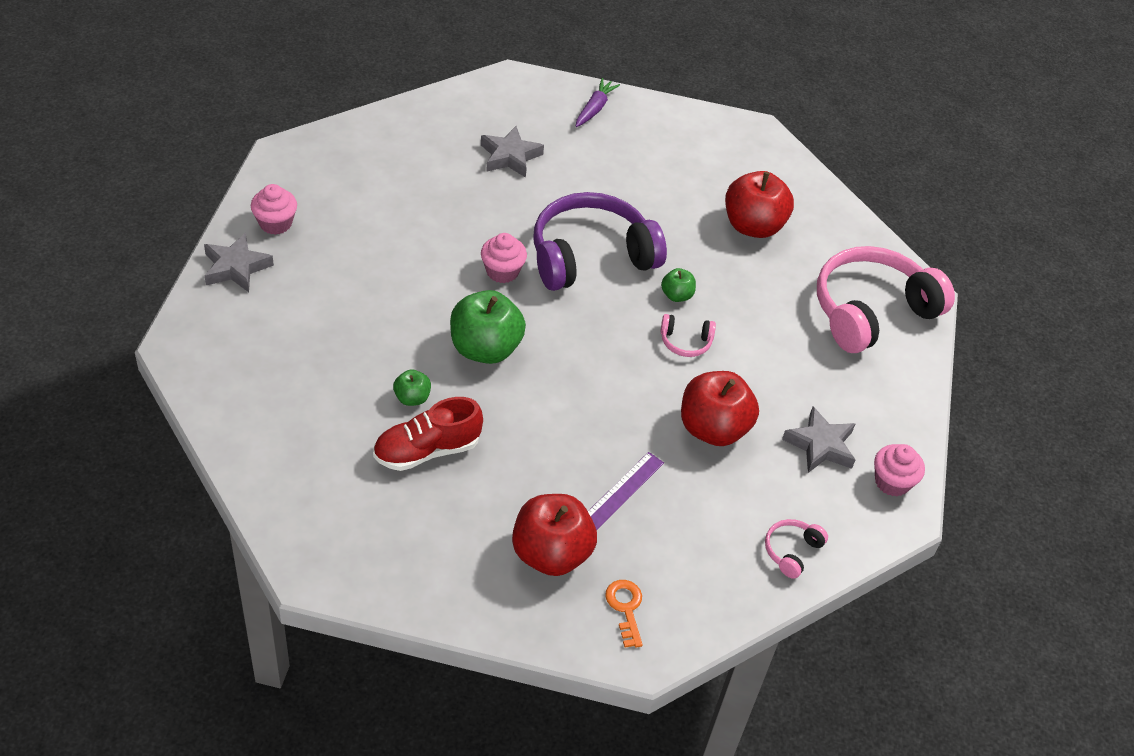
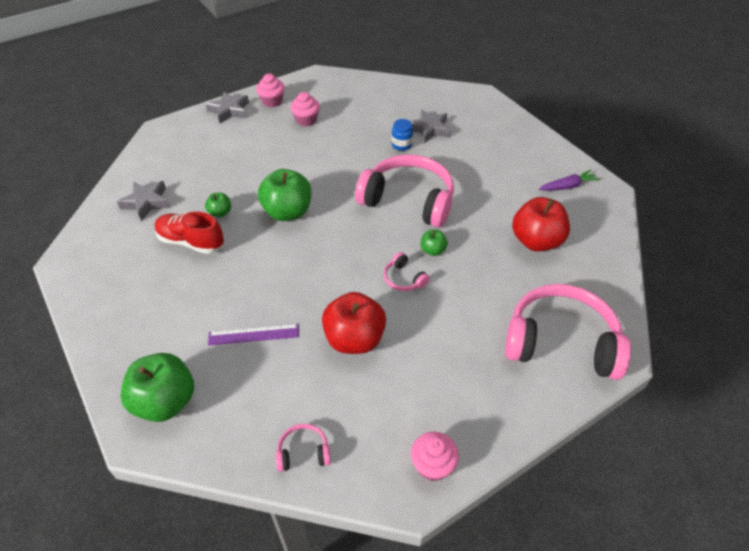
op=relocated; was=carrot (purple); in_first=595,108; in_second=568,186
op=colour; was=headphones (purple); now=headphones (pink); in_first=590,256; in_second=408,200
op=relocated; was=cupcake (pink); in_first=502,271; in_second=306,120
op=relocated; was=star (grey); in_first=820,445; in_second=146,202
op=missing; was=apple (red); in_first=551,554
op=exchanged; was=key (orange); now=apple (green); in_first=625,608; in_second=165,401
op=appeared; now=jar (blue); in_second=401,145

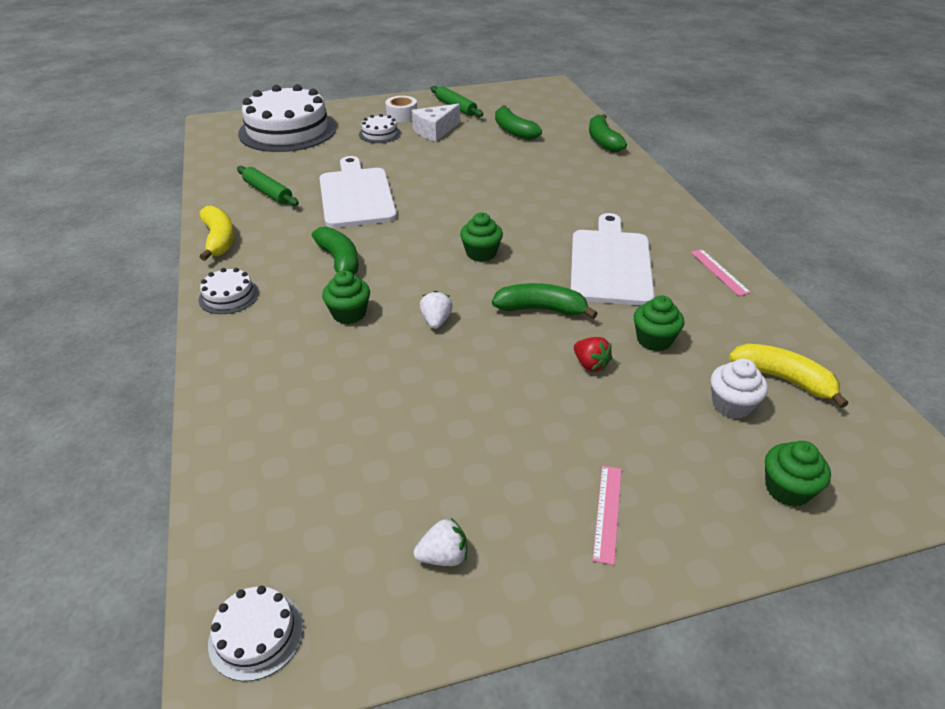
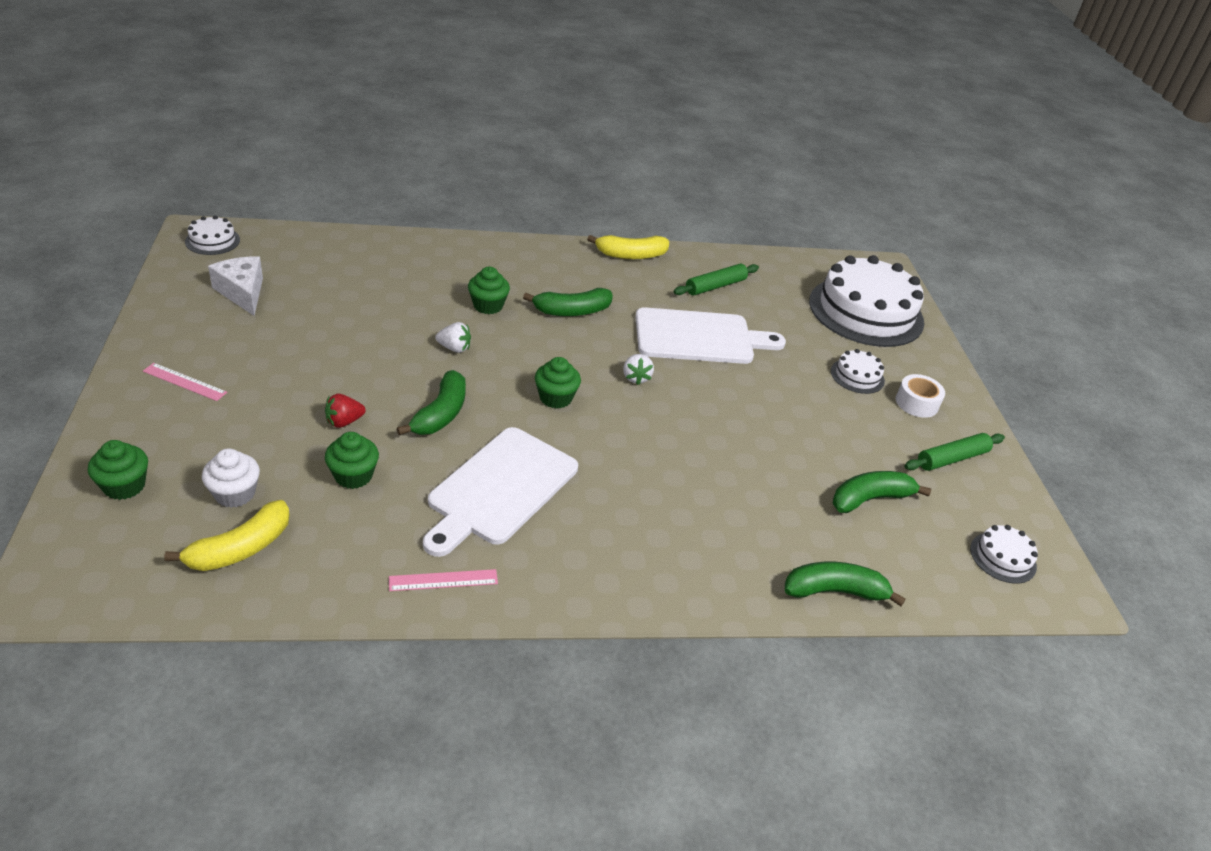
op=relocated; was=cheese (white); in_first=435,131; in_second=242,292
op=spun; was=cutting board (white); in_first=610,263; in_second=499,489; clockwise=105
op=relocated; was=cake (white); in_first=229,296; in_second=1003,557
op=relocated; was=strawberry (white); in_first=443,556; in_second=636,378

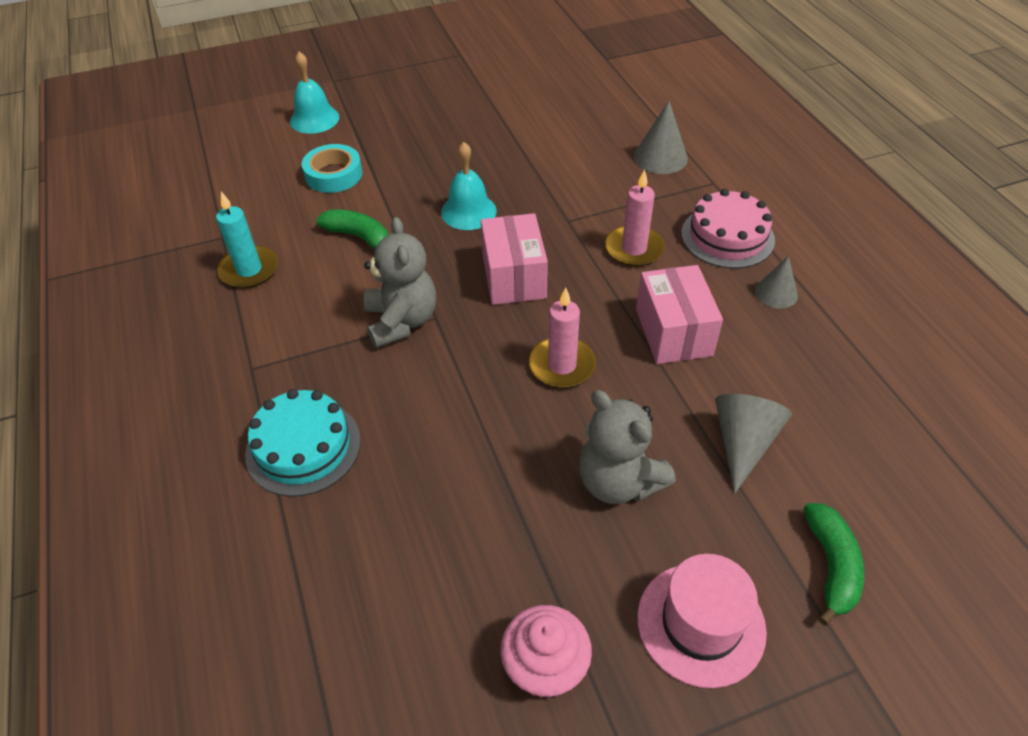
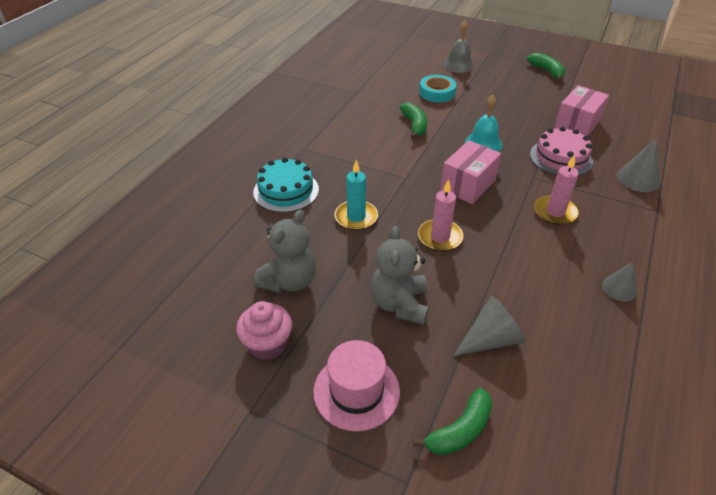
op=colour; was=bell (turquoise); now=bell (grey); in_first=314,119; in_second=458,65
op=relocated; was=cake (pink); in_first=727,237; in_second=561,157
op=relocated; was=candle (turquoise); in_first=249,270; in_second=356,217
op=relocated; was=teddy bear (grey); in_first=401,321; in_second=289,281
op=relocated; was=box (pink); in_first=673,332; in_second=577,124
op=appeared; now=banana (green); in_second=547,71

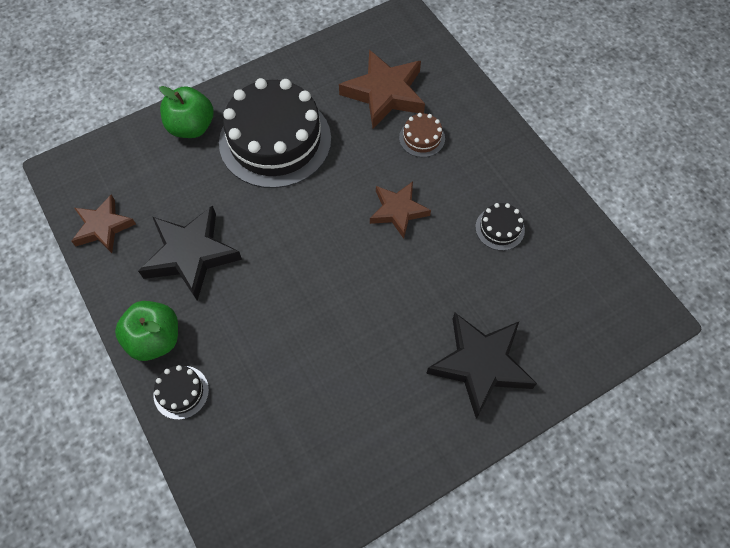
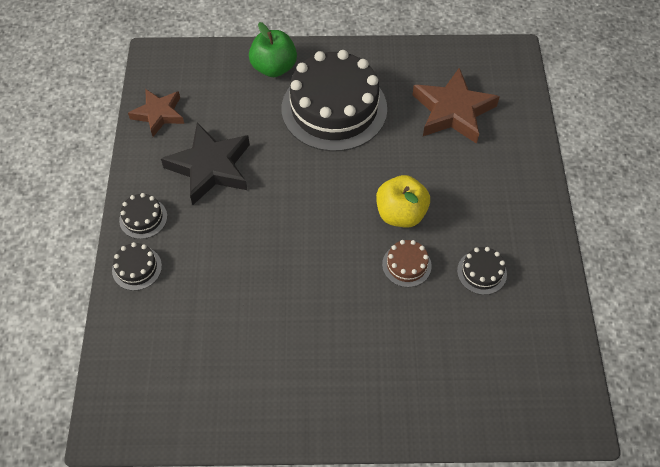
op=relocated; was=cake (brown); in_first=422,138; in_second=406,265
op=exchanged; was=star (brown); now=apple (yellow); in_first=398,211; in_second=400,214
op=exchanged; was=apple (green); now=cake (black); in_first=155,339; in_second=143,218
op=missing; was=star (black); in_first=480,365

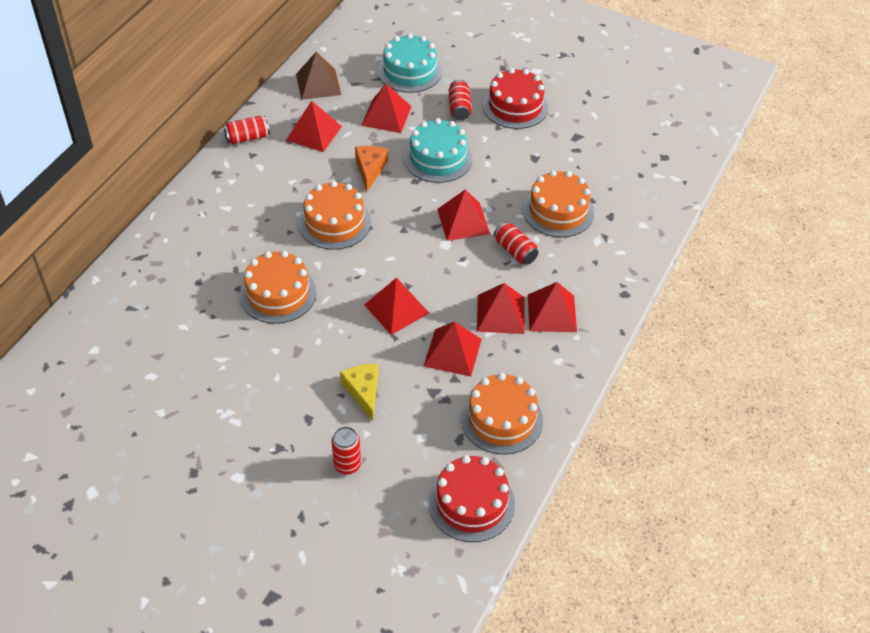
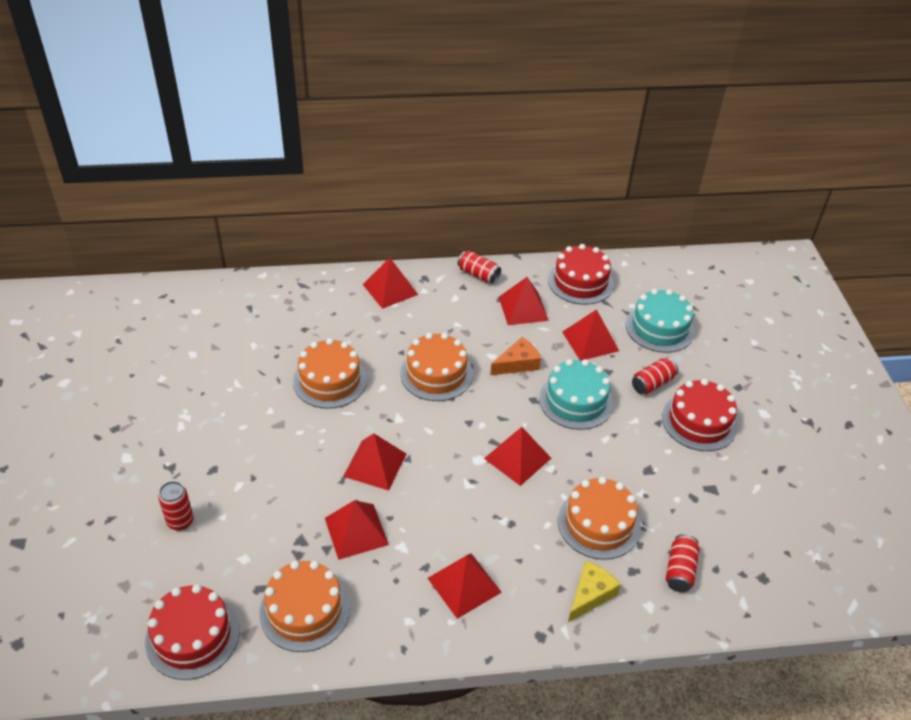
op=exchanged; was=pyramid (brown); now=cake (red); in_first=318,84; in_second=580,282
op=relocated; was=can (red); in_first=515,251; in_second=680,570
op=relocated; was=pyramid (red); in_first=500,314; in_second=390,289
op=relocated; was=cheese (yellow); in_first=363,391; in_second=590,595

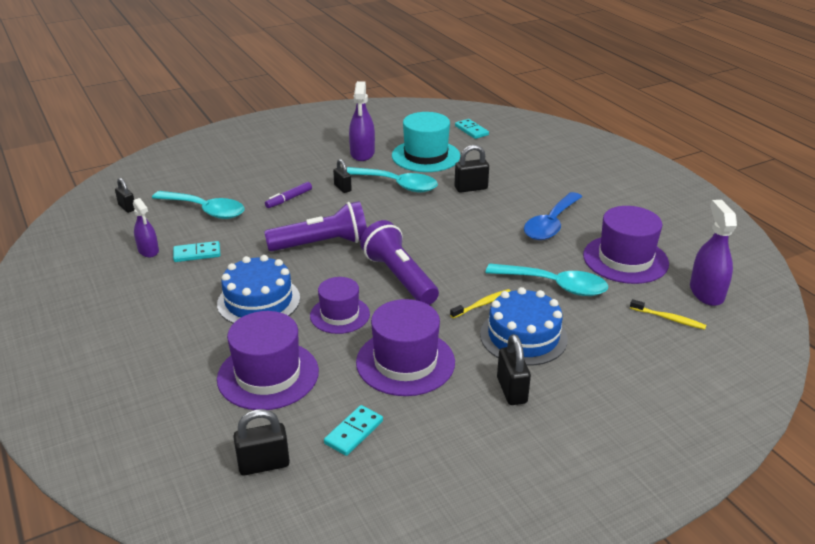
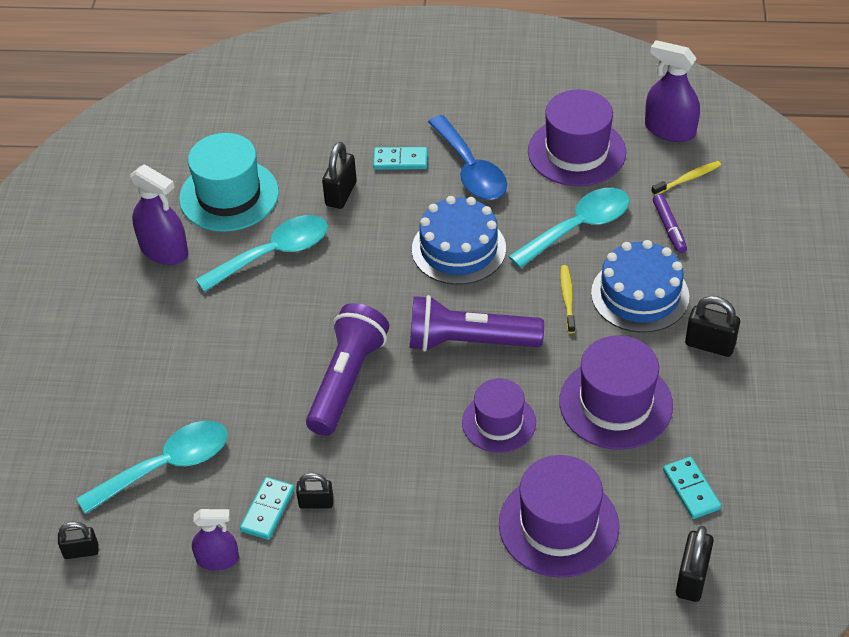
op=relocated; was=domino (turquoise); in_first=471,130; in_second=400,160
op=relocated; was=padlock (black); in_first=342,188; in_second=316,502
op=relocated; was=marker (purple); in_first=289,199; in_second=669,227
op=relocated; was=cake (blue); in_first=258,301; in_second=458,249

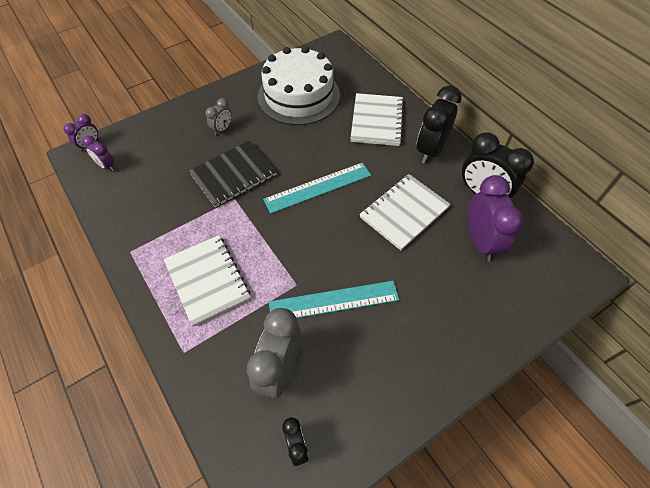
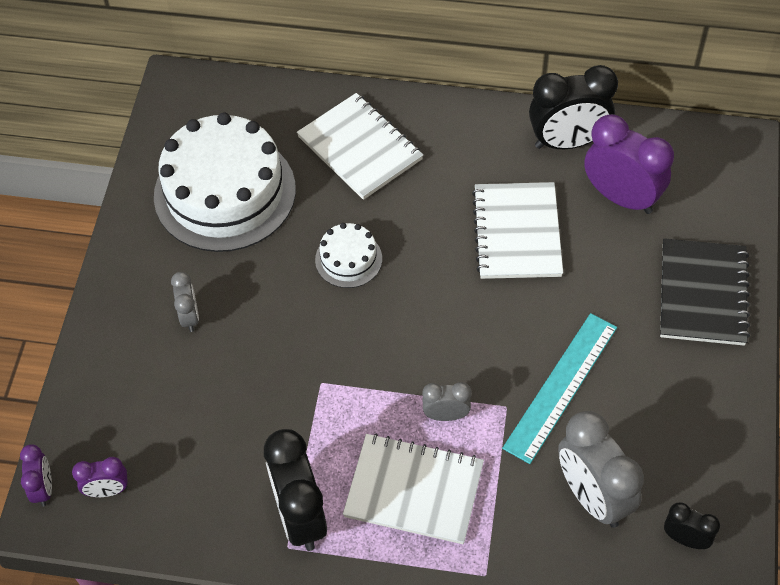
op=relocated; was=clock (black); in_first=430,150; in_second=300,516
op=relocated; was=notebook (black); in_first=233,175; in_second=702,294
op=missing; was=ruler (turquoise); in_first=318,187
op=appeared; now=cake (white); in_second=348,259
op=appeared; now=clock (grey); in_second=446,415

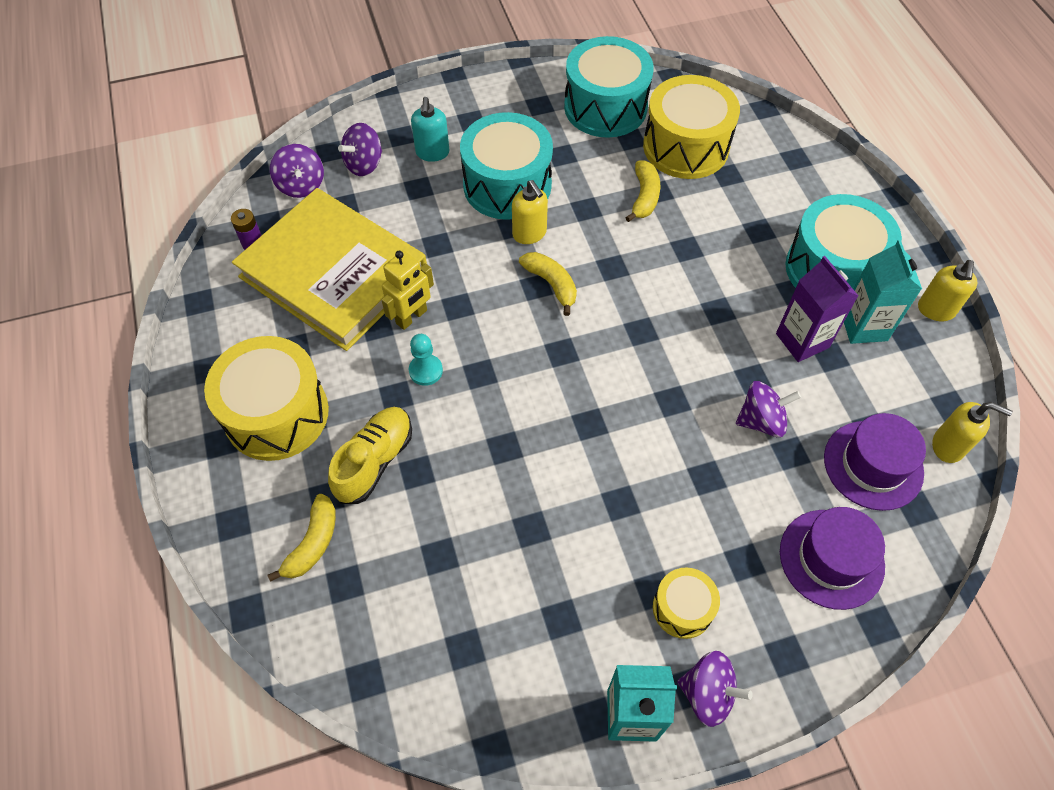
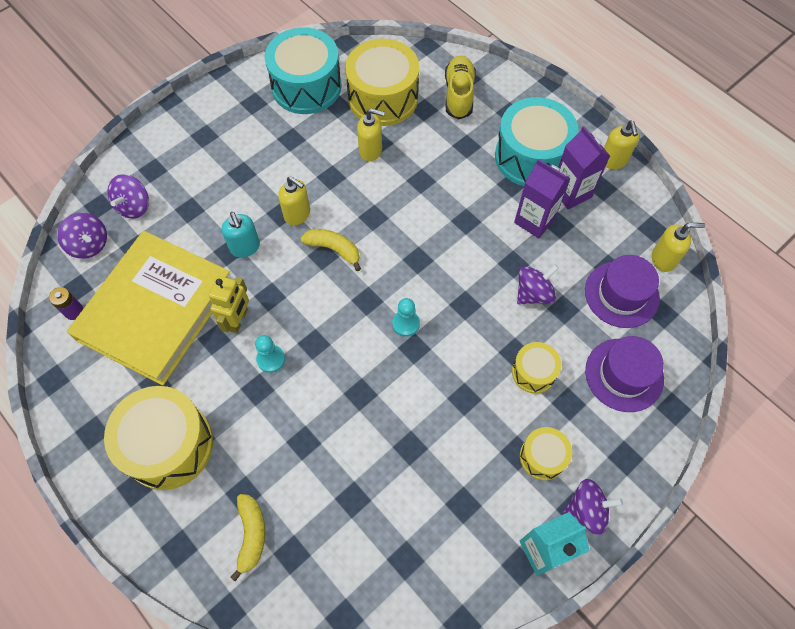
op=relocated; was=soap dispenser (turquoise); in_first=432,153; in_second=245,247
op=missing; was=drum (turquoise); in_first=507,185
op=exchanged; was=banana (yellow); now=soap dispenser (yellow); in_first=644,197; in_second=371,150
op=spun; was=book (yellow); in_first=333,274; in_second=156,310; clockwise=-75
op=colour; was=carton (turquoise); now=carton (purple); in_first=863,326; in_second=571,193
op=relocated; was=shoe (yellow); in_first=374,461; in_second=459,94
op=appeared; now=pawn (turquoise); in_second=405,323
op=appeared; now=drum (yellow); in_second=533,372

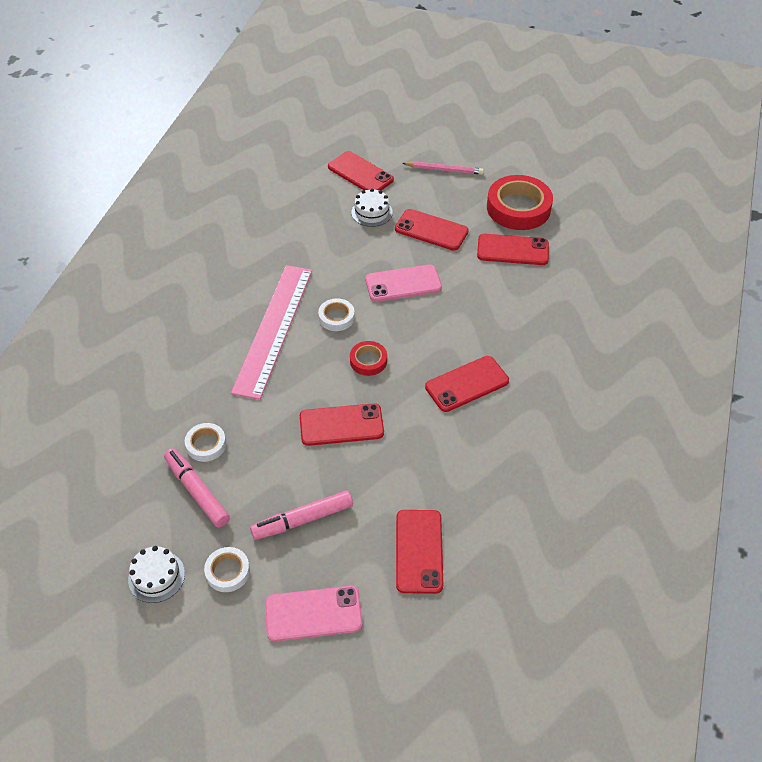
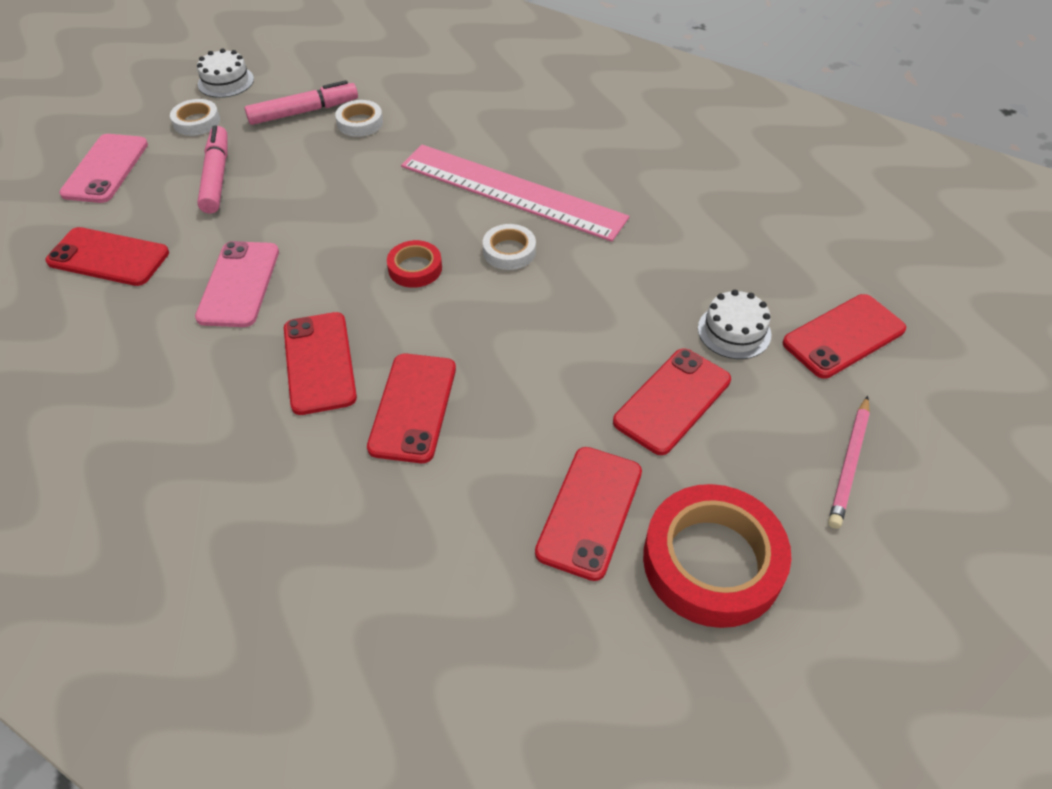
op=relocated; was=phone (pink); in_first=403,284; in_second=239,284
op=relocated; was=phone (red); in_first=341,425; in_second=413,407

